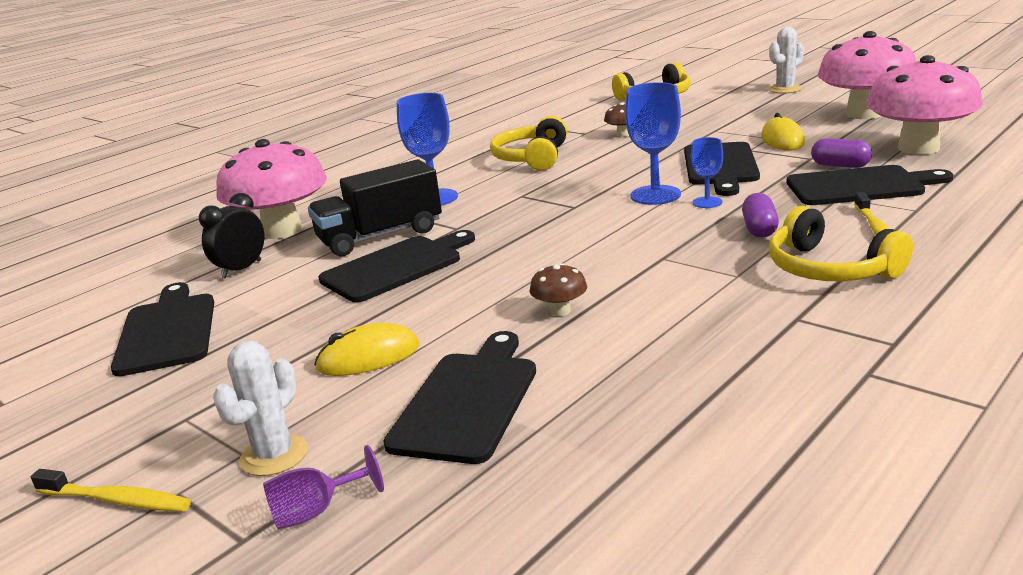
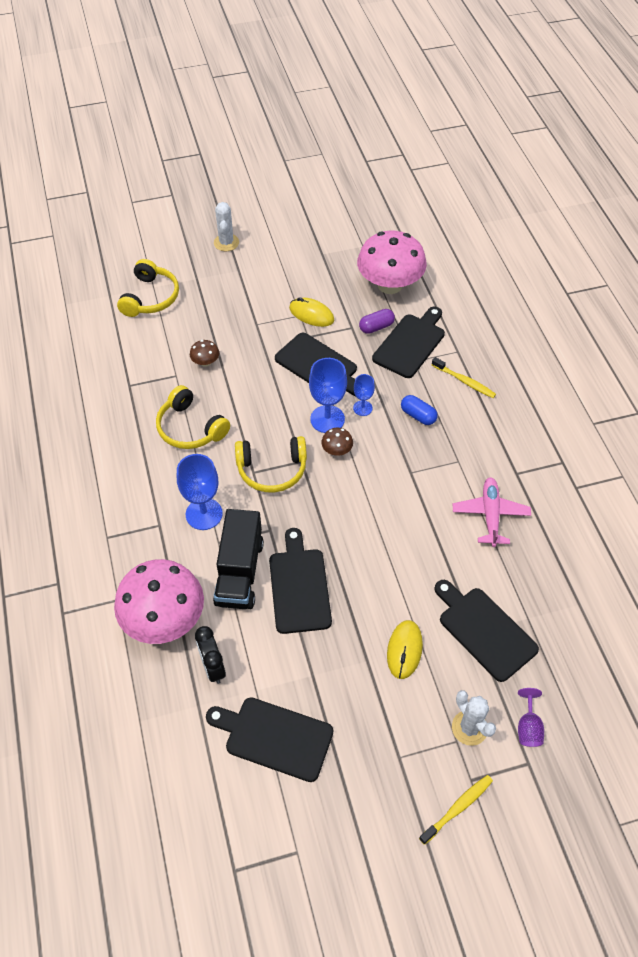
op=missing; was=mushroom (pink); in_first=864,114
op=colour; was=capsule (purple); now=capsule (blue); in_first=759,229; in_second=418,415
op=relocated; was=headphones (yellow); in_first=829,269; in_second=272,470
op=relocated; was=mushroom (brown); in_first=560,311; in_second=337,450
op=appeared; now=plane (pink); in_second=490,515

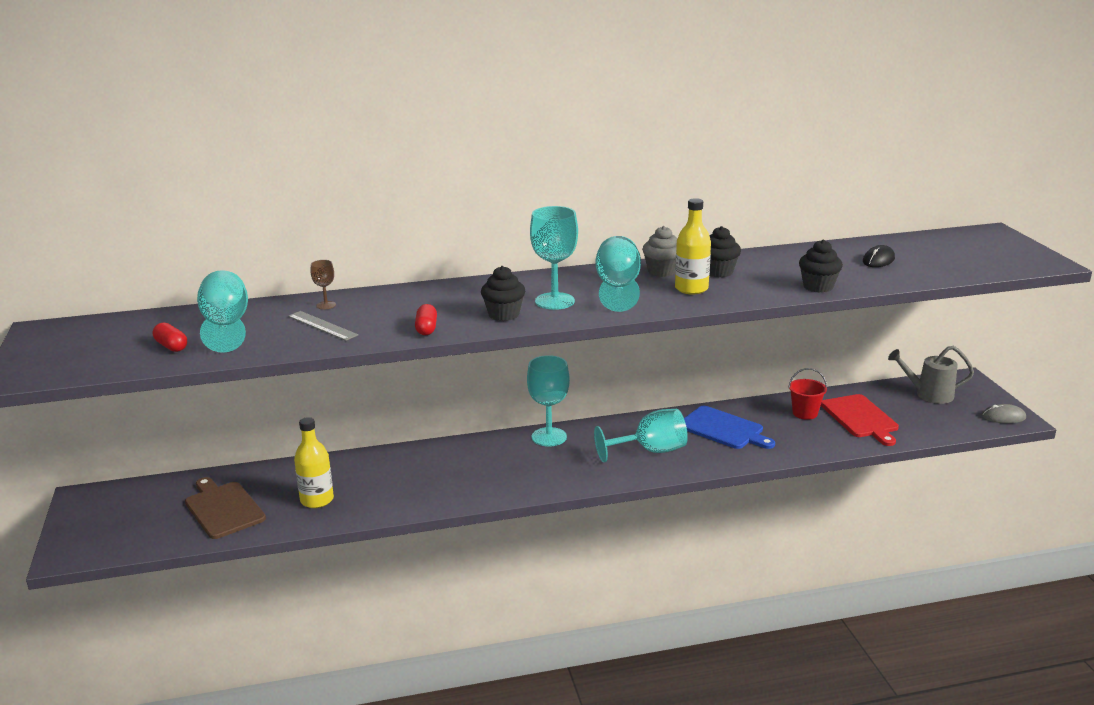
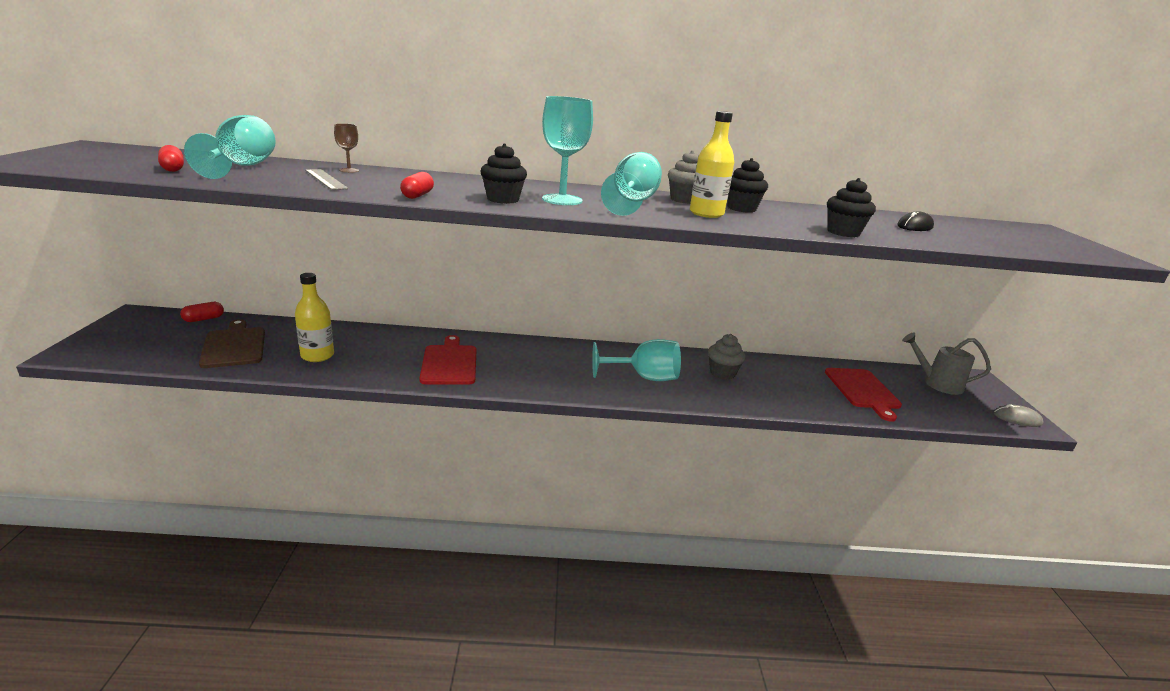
op=missing; was=goblet (turquoise); in_first=549,437
op=missing; was=bucket (red); in_first=805,413
op=exchanged; was=cutting board (blue); now=cupcake (grey); in_first=723,429; in_second=722,373
op=appeared; now=capsule (red); in_second=204,319
op=appeared; now=cutting board (red); in_second=449,363

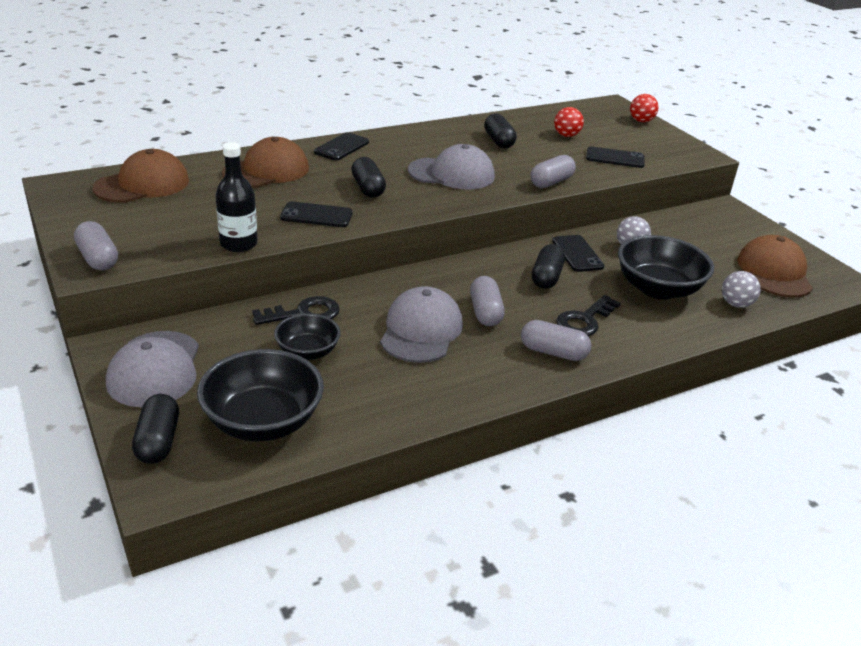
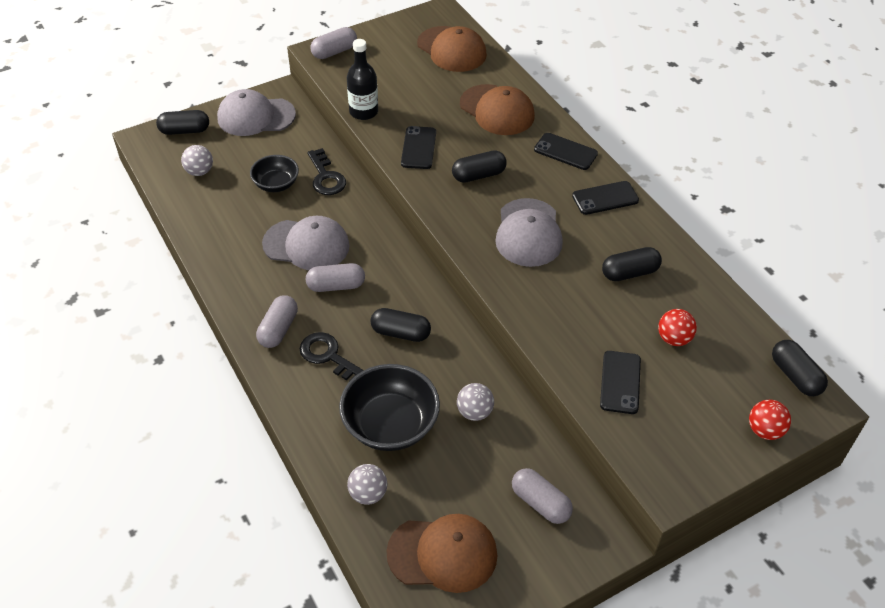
op=relocated; was=capsule (grey); in_first=551,182; in_second=540,503
op=relocated; was=phone (black); in_first=577,254; in_second=605,198
op=exchanged; was=bowl (black); now=ball (grey); in_first=263,422; in_second=199,171
op=appeared; now=capsule (black); in_second=795,376

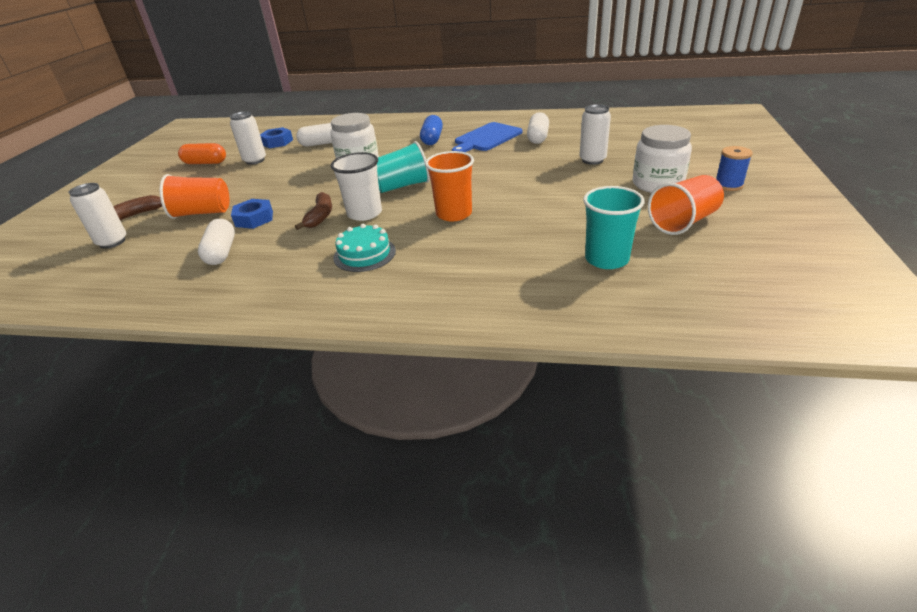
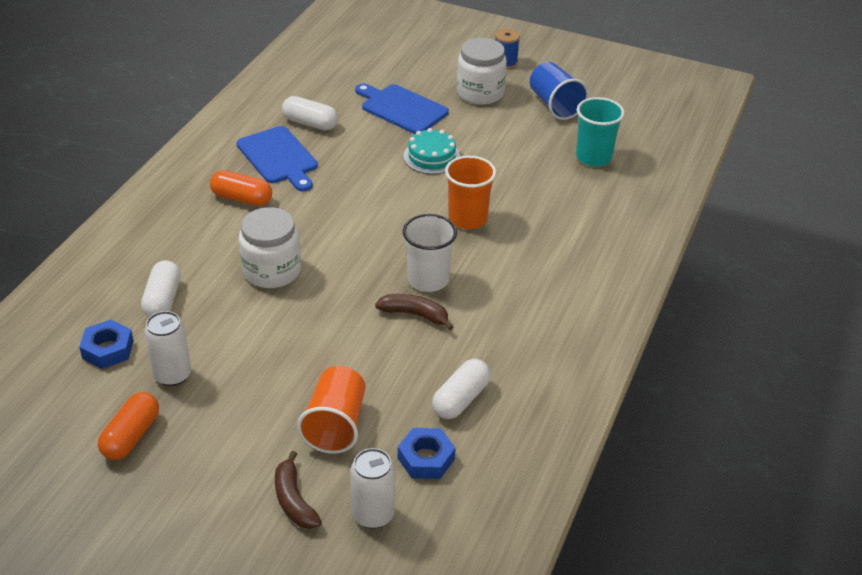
op=exchanged; was=can (white); now=cutting board (blue); in_first=592,160; in_second=401,108
op=colour; was=capsule (blue); now=capsule (orange); in_first=432,139; in_second=242,198
op=missing; was=cup (turquoise); in_first=402,186
op=colour; was=cup (orange); now=cup (blue); in_first=683,222; in_second=555,105
op=relocated; was=nut (blue); in_first=254,219; in_second=426,458
op=spun; was=capsule (white); in_first=221,252; in_second=461,399; clockwise=-60
op=relocated; was=cake (turquoise); in_first=364,254; in_second=431,157

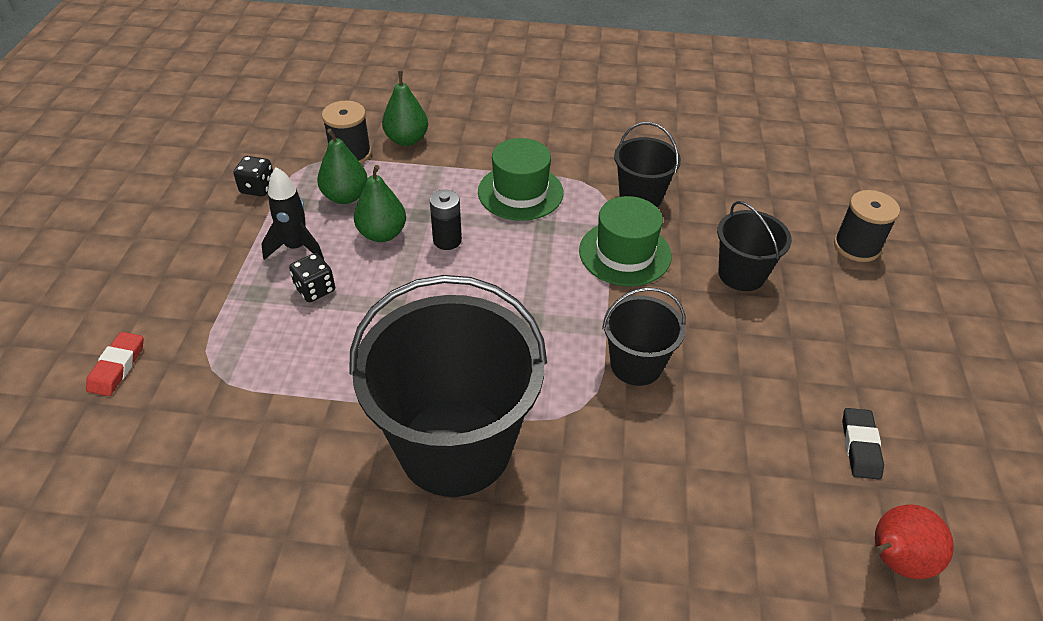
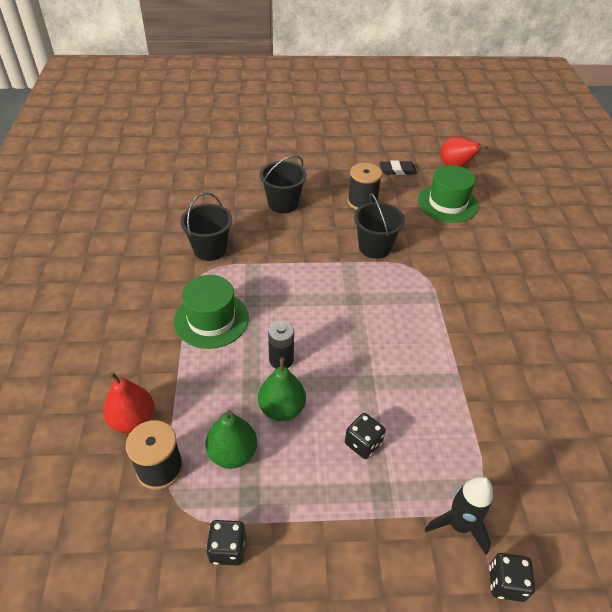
op=colour; was=pear (green); now=pear (red); in_first=406,140; in_second=133,420
op=relocated; was=rocket (black); in_first=296,247; in_second=459,525
op=relocated; was=spool (black); in_first=856,246; in_second=362,202
op=relocated; was=hat (green); in_first=625,253; in_second=447,203
op=missing; was=bucket (black); in_first=455,446
op=exchanged; was=eraser (red); now=dice (black); in_first=117,367; in_second=506,583

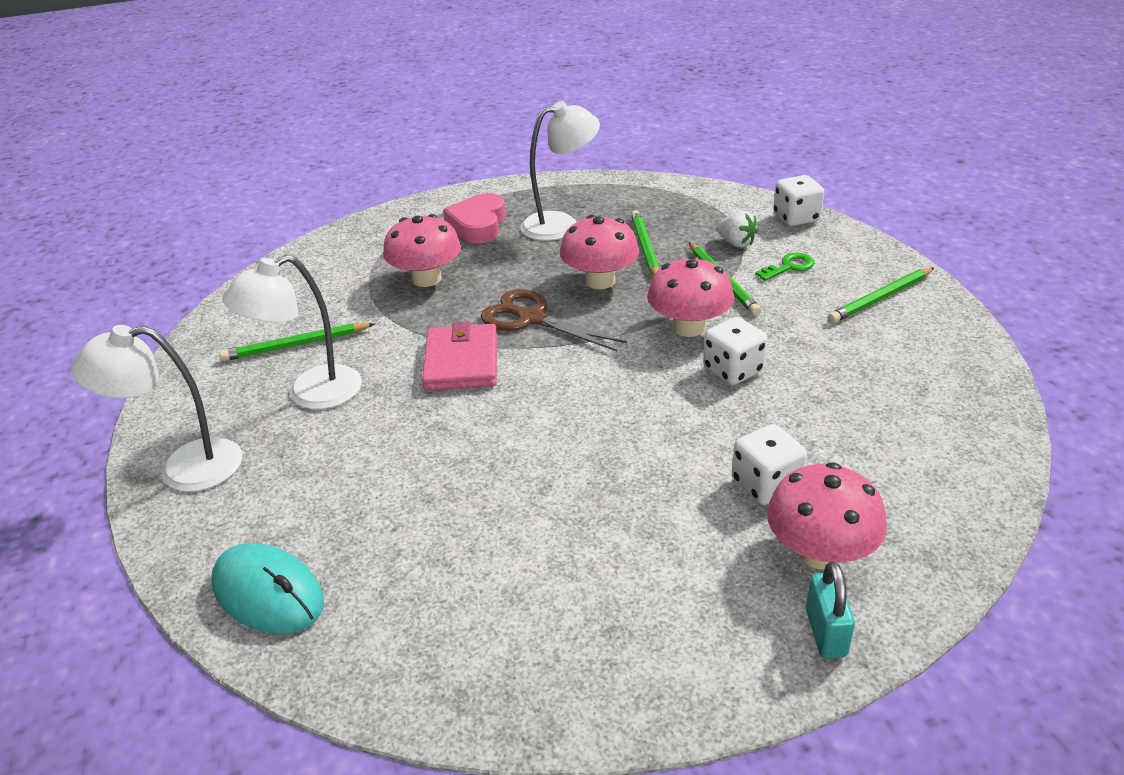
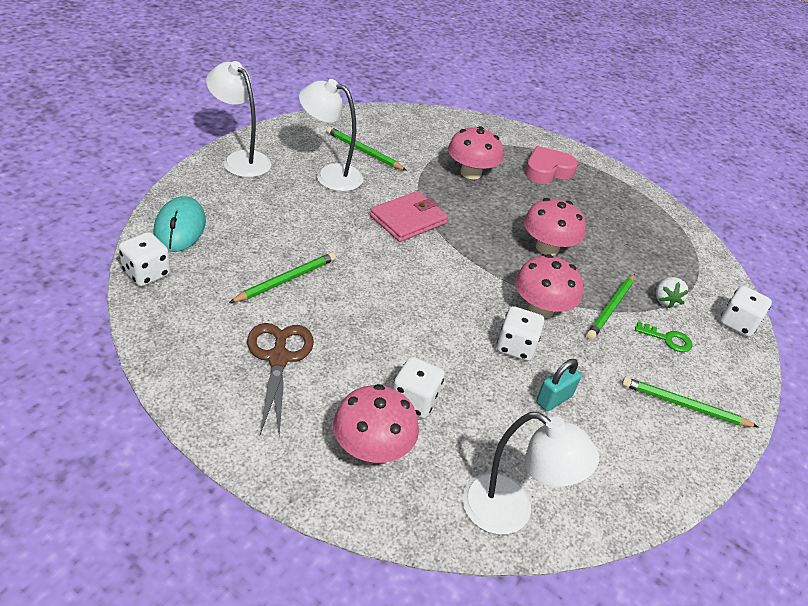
op=relocated; was=lamp (white); in_first=561,224; in_second=510,512
op=relocated; was=pencil (green); in_first=645,248; in_second=286,280
op=relocated; was=scissors (brown); in_first=531,318; in_second=278,358
op=relocated; was=padlock (turquoise); in_first=825,632; in_second=554,399
op=appeared; now=dice (white); in_second=146,273

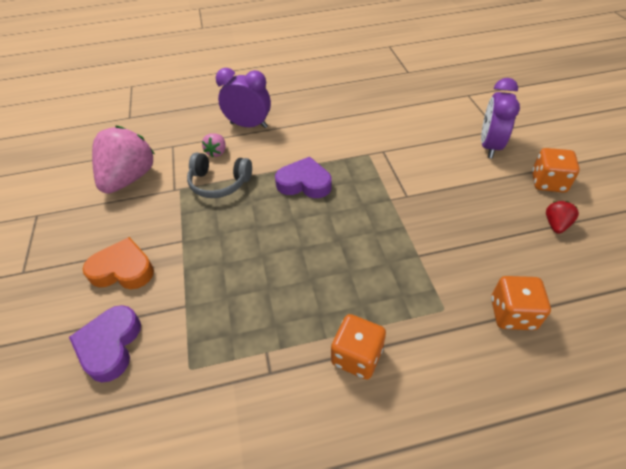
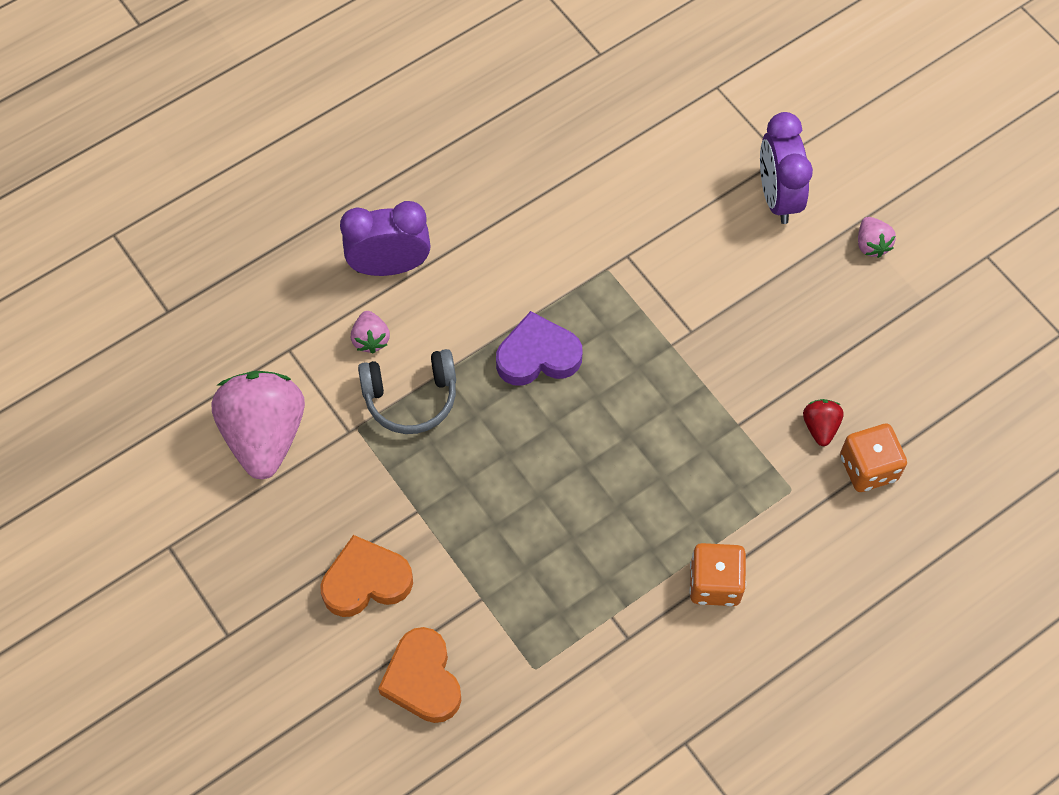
op=exchanged; was=dice (orange); now=strawberry (pink); in_first=548,182; in_second=871,244
op=relocated; was=strawberry (red); in_first=556,225; in_second=820,427
op=colour; was=heart (purple); now=heart (orange); in_first=110,345; in_second=423,679

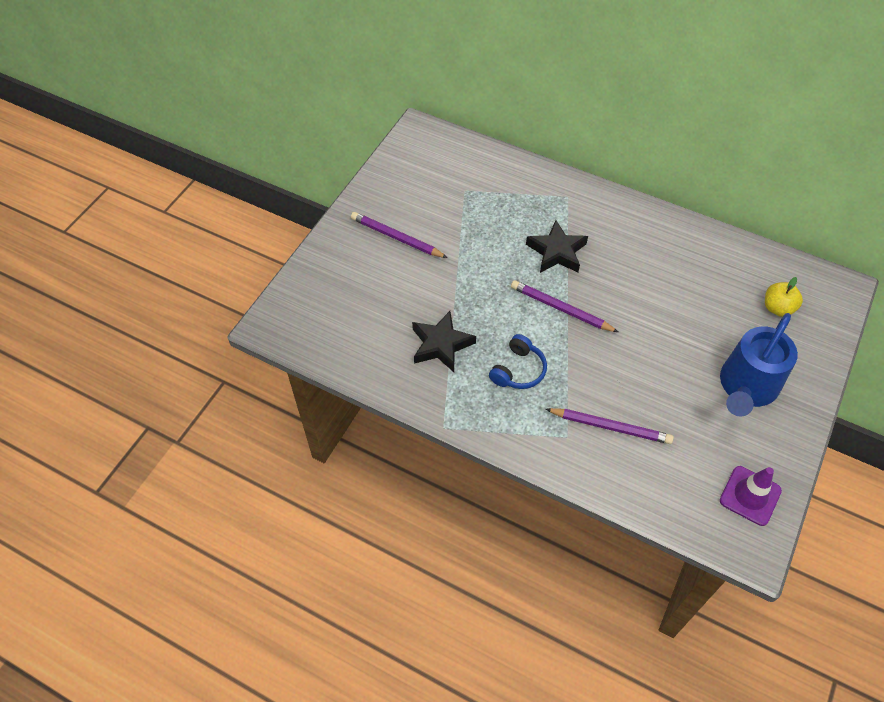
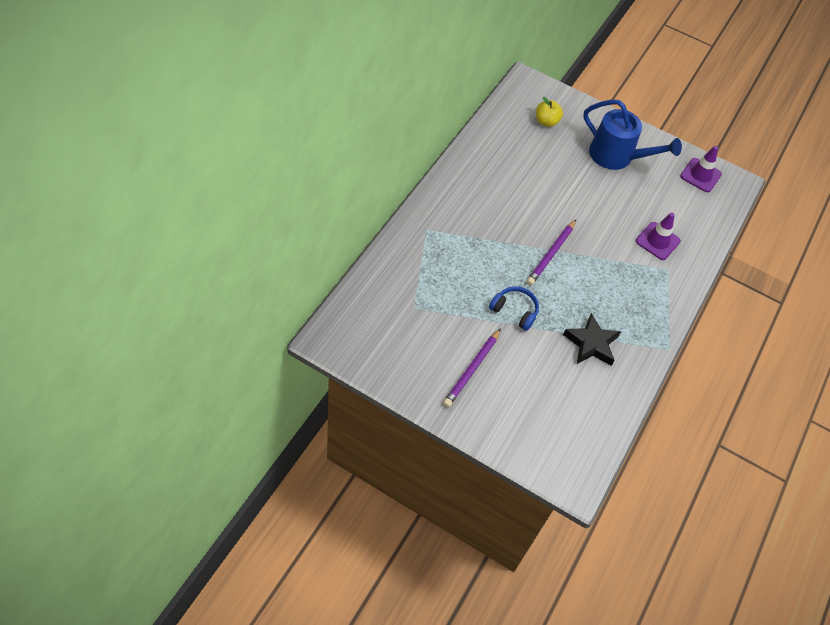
op=missing; was=star (black); in_first=556,252
op=relocated; was=headphones (blue); in_first=518,370; in_second=514,311
op=exchanged; was=pencil (purple); now=traffic cone (purple); in_first=611,427; in_second=657,241

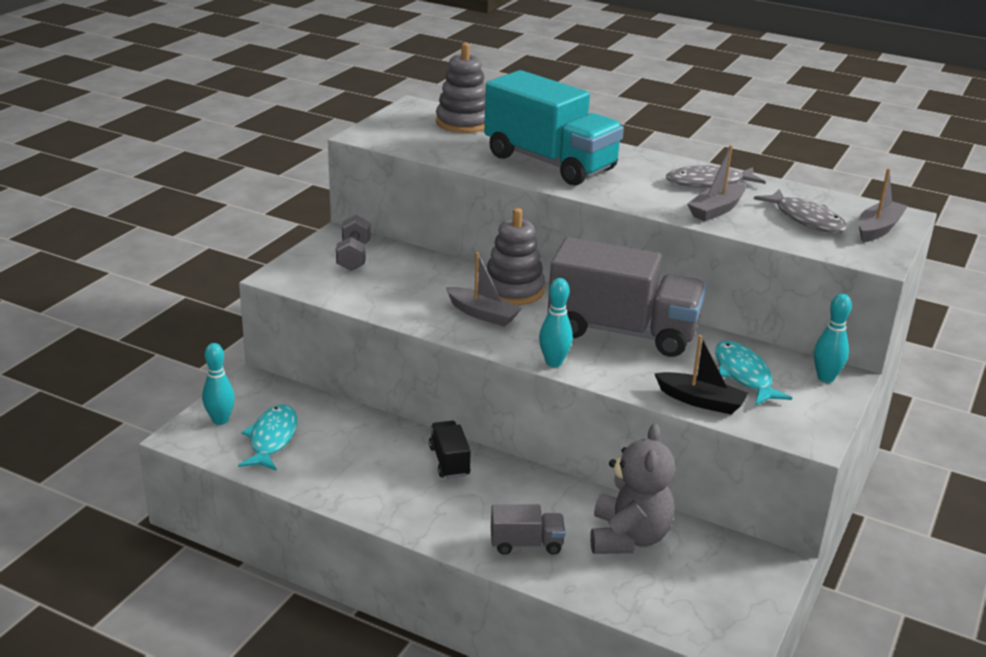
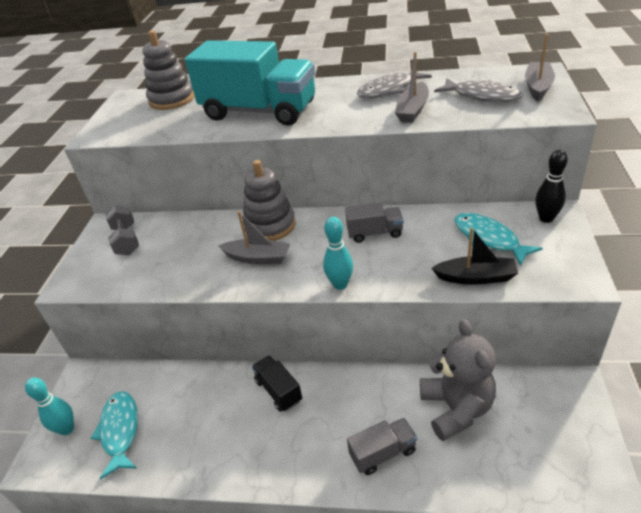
op=size; was=truck (grey); in_first=622,331; in_second=374,233; ratio=0.44
op=colour; was=bowling pin (turquoise); now=bowling pin (black); in_first=825,378; in_second=546,218

